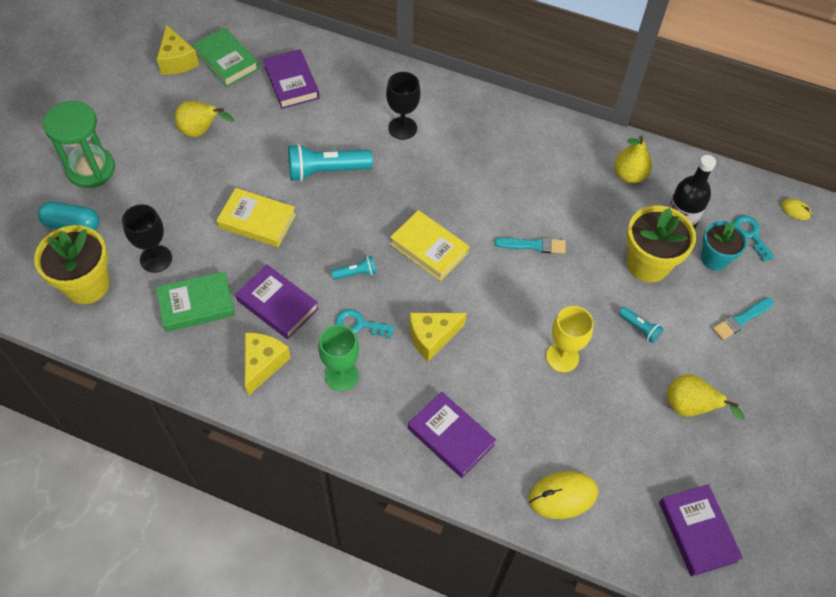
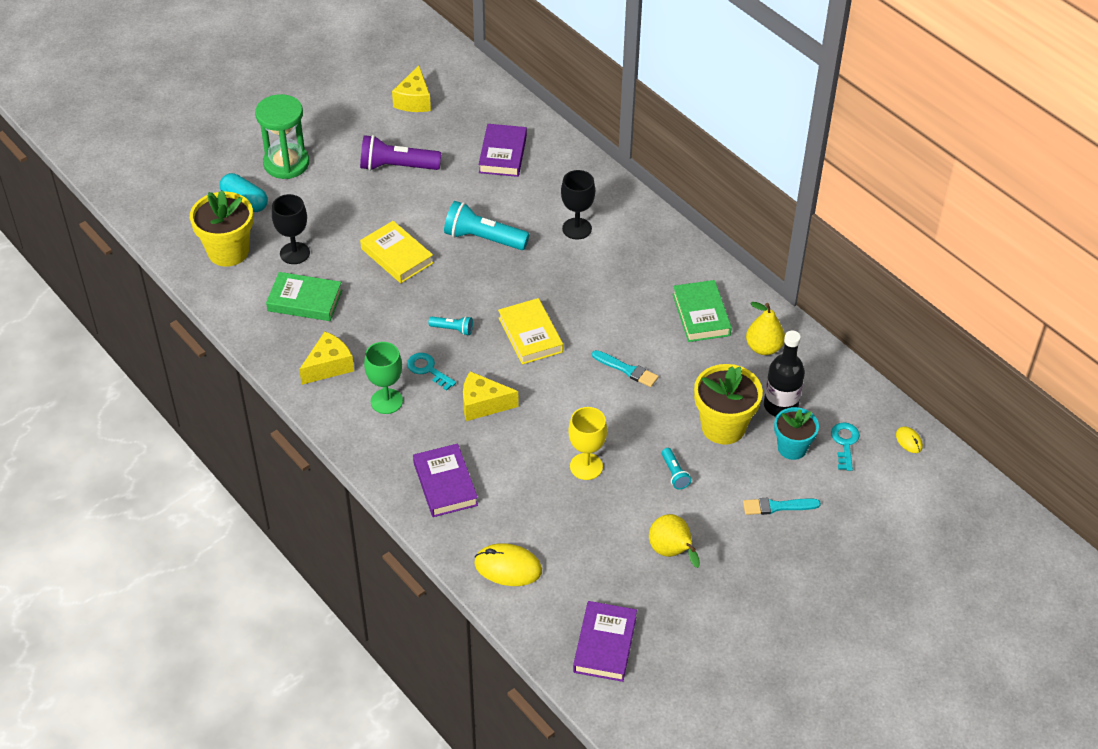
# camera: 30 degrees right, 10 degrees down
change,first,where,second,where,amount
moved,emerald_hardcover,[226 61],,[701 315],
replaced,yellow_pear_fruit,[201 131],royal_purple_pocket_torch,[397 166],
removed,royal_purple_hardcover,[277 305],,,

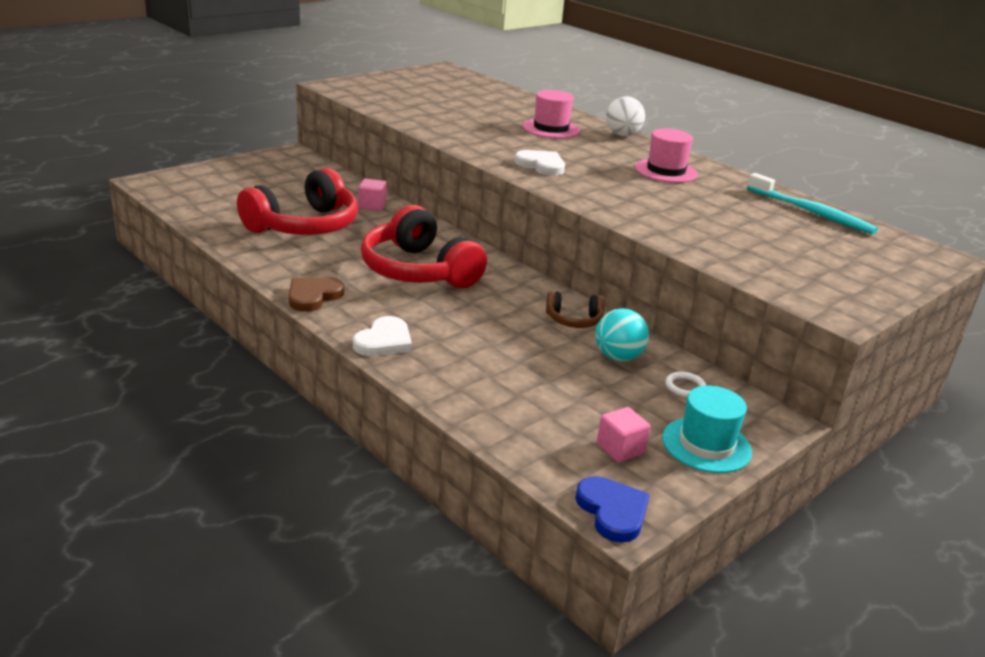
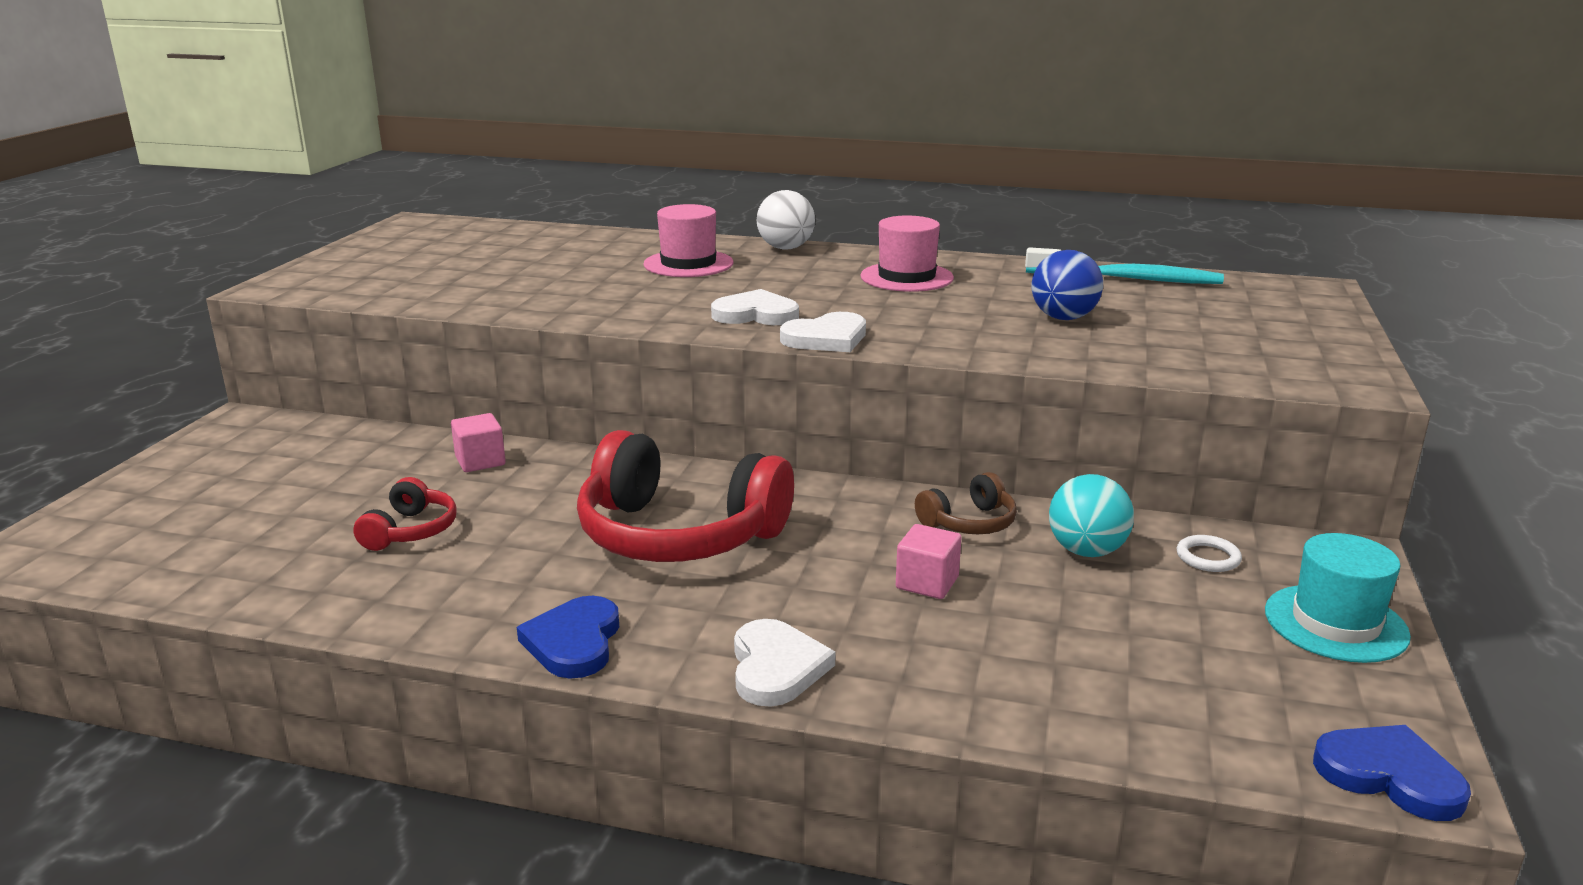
# camera: 30 degrees left, 5 degrees down
change,first,where,second,where,amount
resized,scarlet_over-ear_headphones,[304 226],,[410 531],x0.47
recoloured,russet_heart_shape,[313 296],royal_blue_heart_shape,[574 642],
moved,rose-pink_solid_cube,[620 449],,[927 583],
added,,,royal_blue_play_ball,[1063 318],
added,,,snow-white_heart_shape,[826 338],

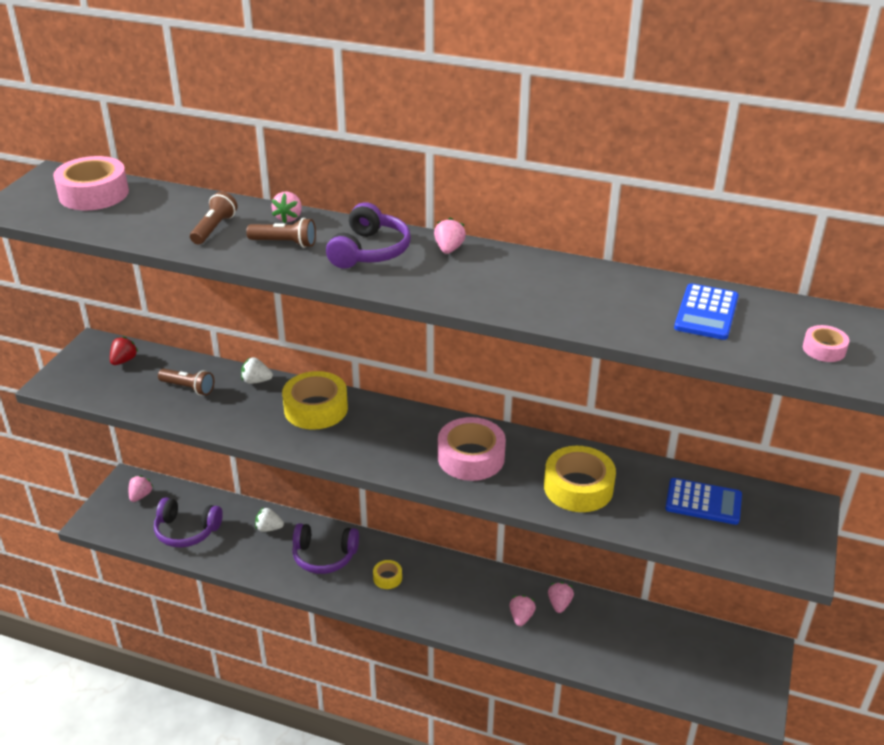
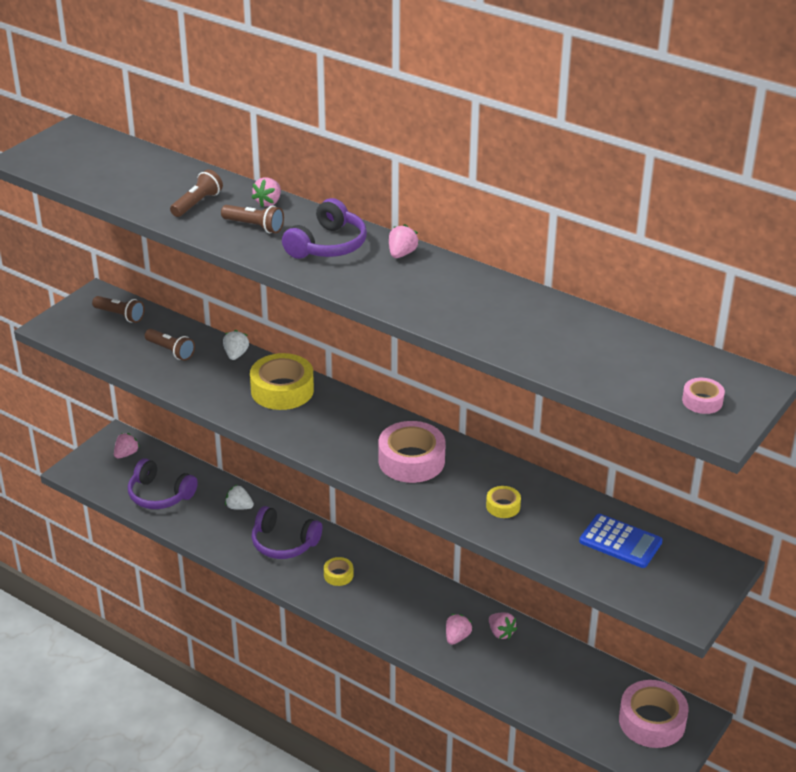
# camera: 15 degrees right, 0 degrees up
change,first,where,second,where,amount
moved,rose-pink_tape,[94 194],,[652 721],
removed,royal_blue_pocket_calculator,[706 313],,,
replaced,scarlet_toy_strawberry,[124 360],russet_pocket_torch,[120 315],
turned,snow-white_toy_strawberry,[256 381],,[236 354],75 degrees clockwise
resized,yellow_tape,[578 487],,[503 506],x0.50
turned,rose-pink_toy_strawberry,[559 604],,[501 633],120 degrees clockwise

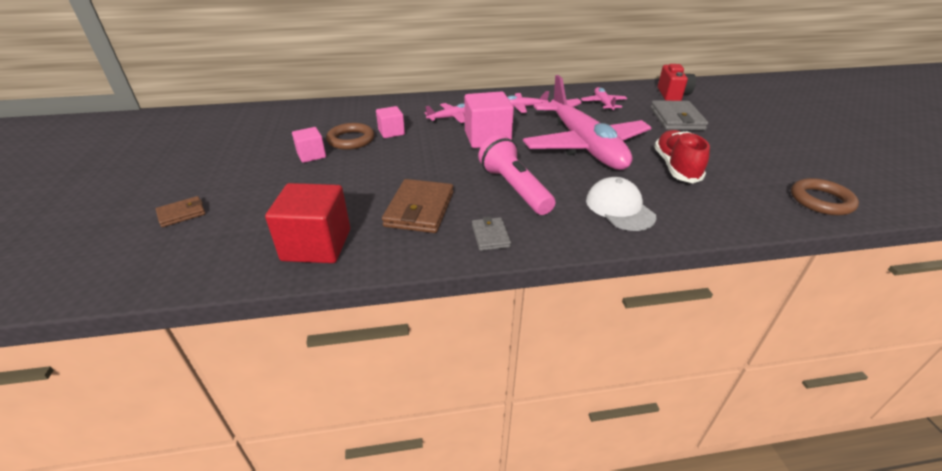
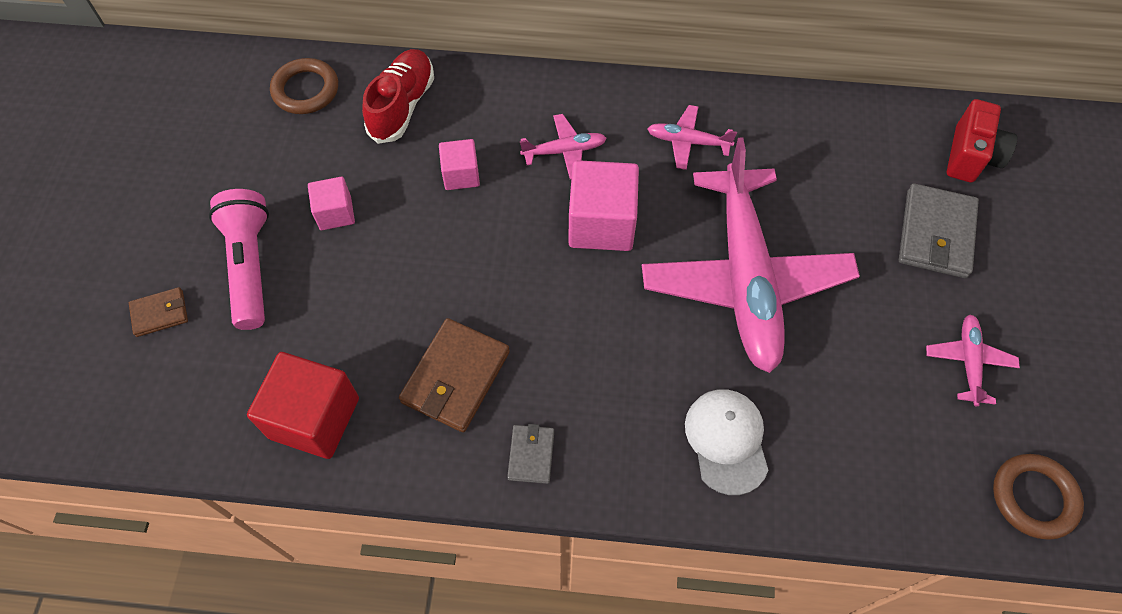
# camera: 15 degrees right, 25 degrees up
change,first,where,second,where,amount
moved,rose-pink_plane,[603 103],,[968 362],
moved,russet_torus,[351 140],,[306 90],
moved,scarlet_shoe,[675 167],,[402 106],
moved,rose-pink_pocket_torch,[514 188],,[250 266],

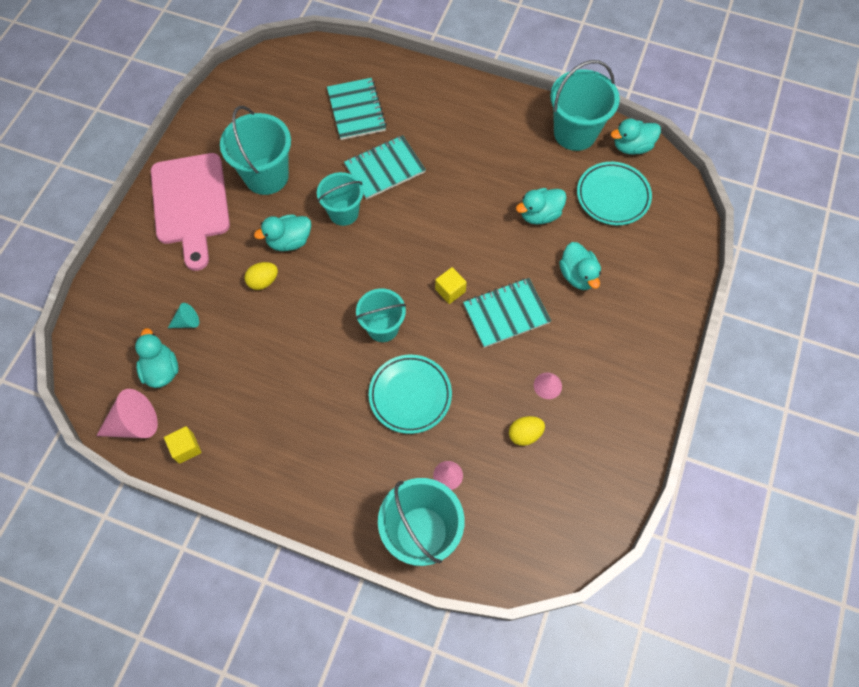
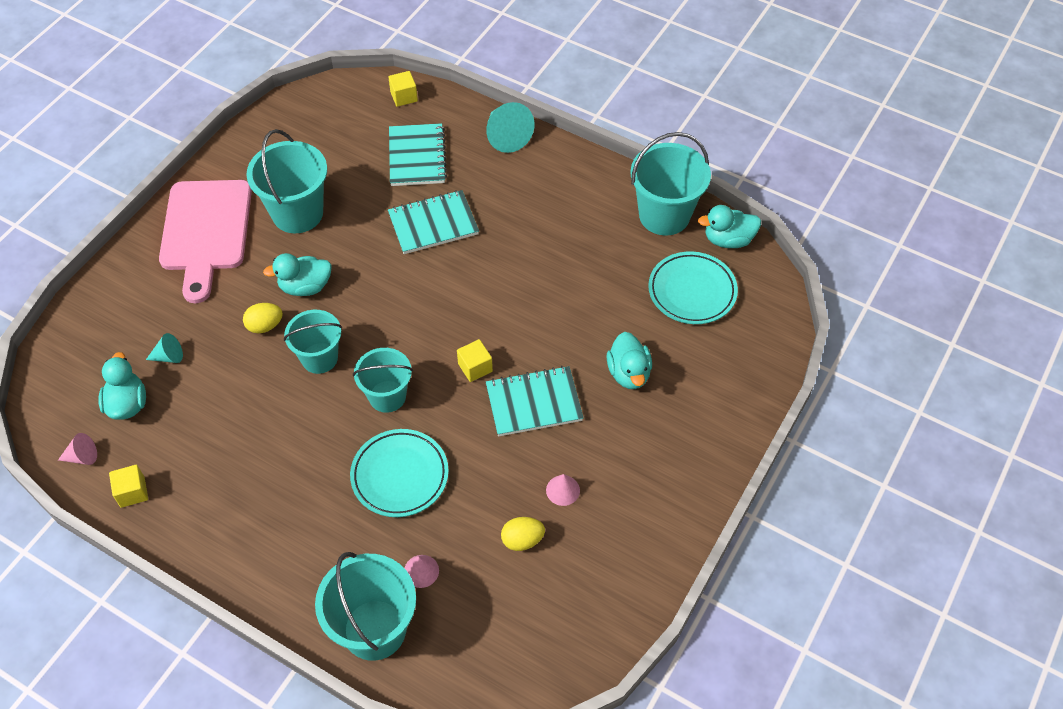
# camera: 10 degrees right, 10 degrees down
change,first,where,second,where,amount
moved,turquoise_pail,[343 213],,[319 358],
removed,turquoise_rubber_duck,[539 215],,,
resized,rose-pink_cone,[134 424],,[82 457],x0.55
added,,,yellow_solid_cube,[404 97],
added,,,turquoise_cone,[506 136],

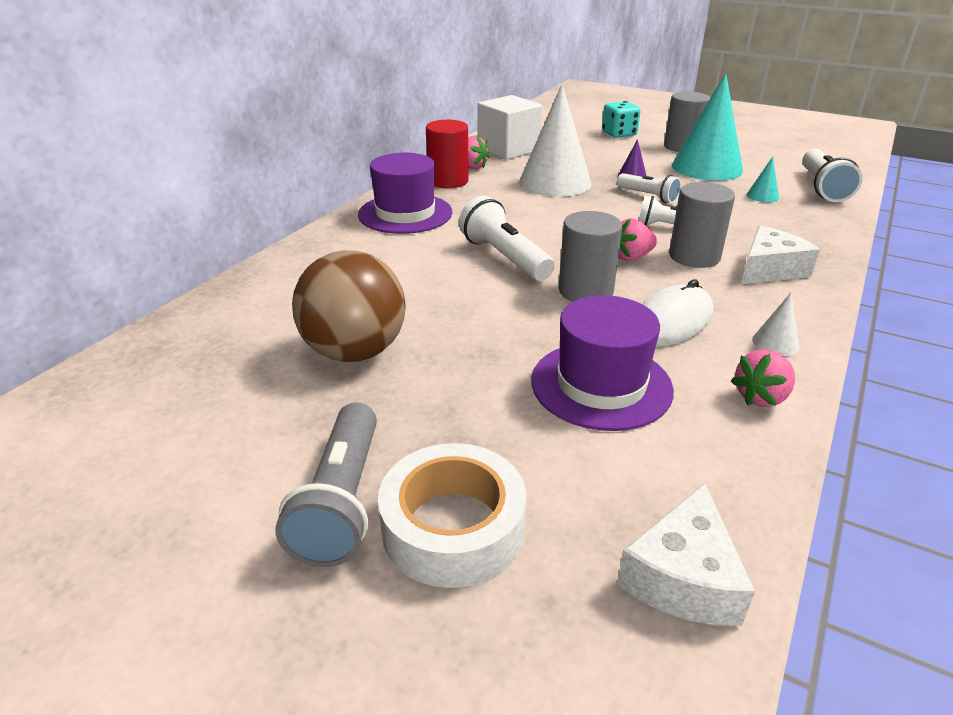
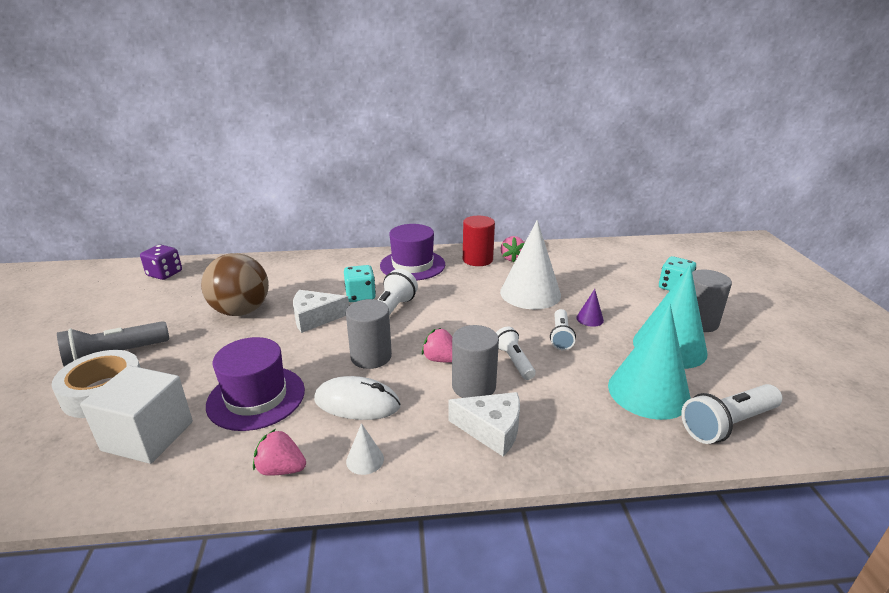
# camera: 55 degrees right, 5 degrees down
change,first,where,second,where,amount
moved,snow-white_solid_cube,[508 149],,[148 436],
resized,turquoise_cone,[762 196],,[648 392],x2.44
moved,snow-white_cheese,[683 577],,[315 318],
added,,,royal_purple_dice,[165 274],
added,,,turquoise_dice,[360 296],

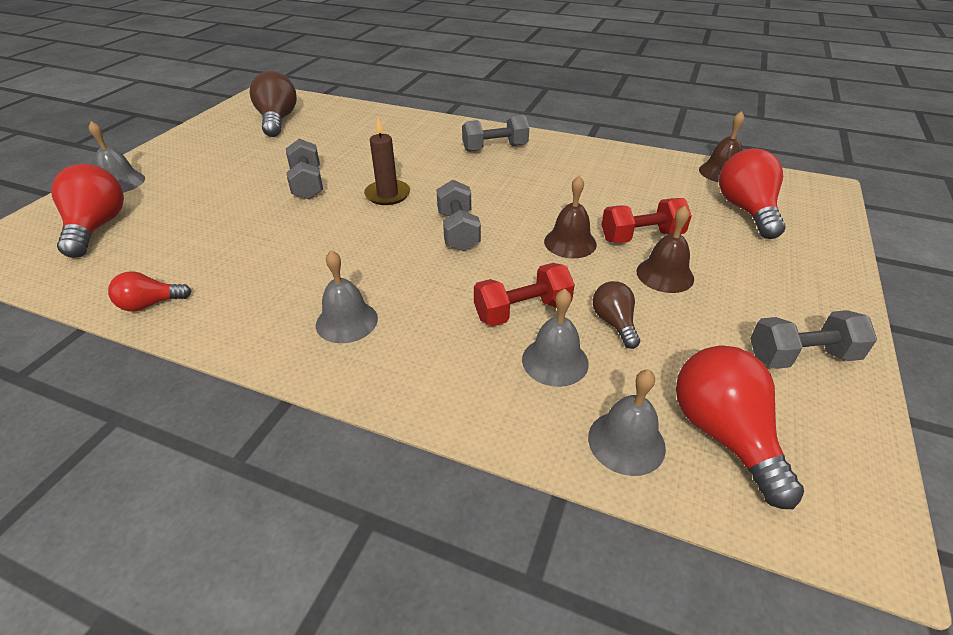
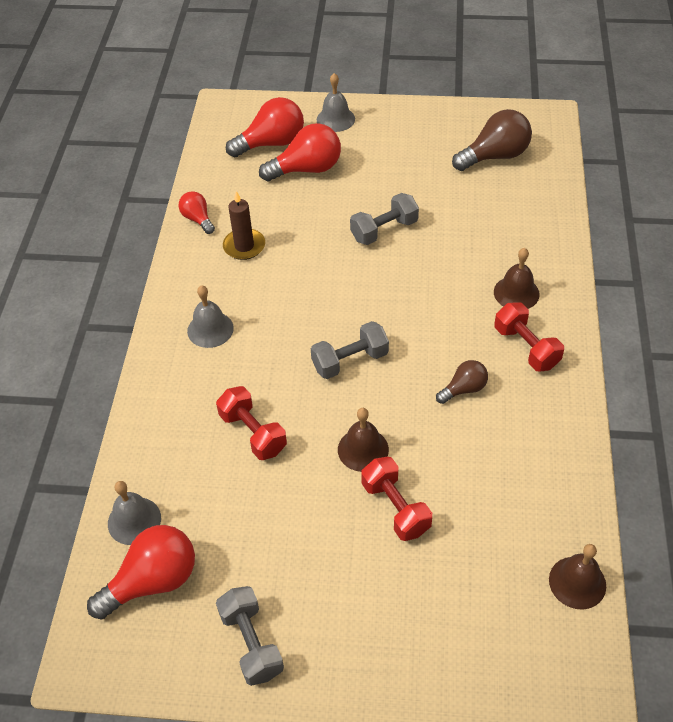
# camera: 75 degrees right, 10 degrees up
change,first,where,second,where,amount
recoloured,gray_free_weight,[495 148],scarlet_free_weight,[526 347],
moved,russet_wax_candle,[387 195],,[244 246],
moved,scarlet_bulb,[746 210],,[307 169],
moved,russet_school_bell,[665 275],,[516 293],
moved,russet_bulb,[614 323],,[464 389],
removed,gray_school_bell,[555 361],,,

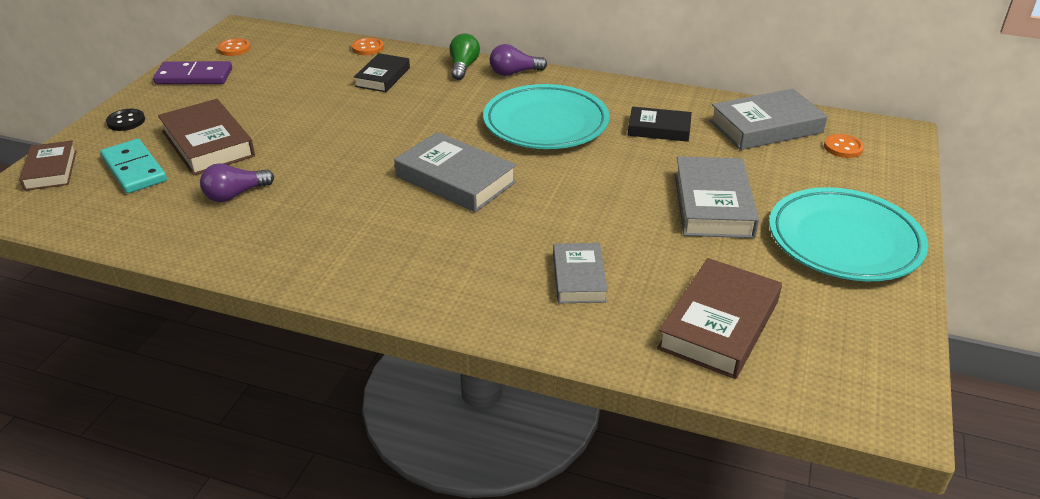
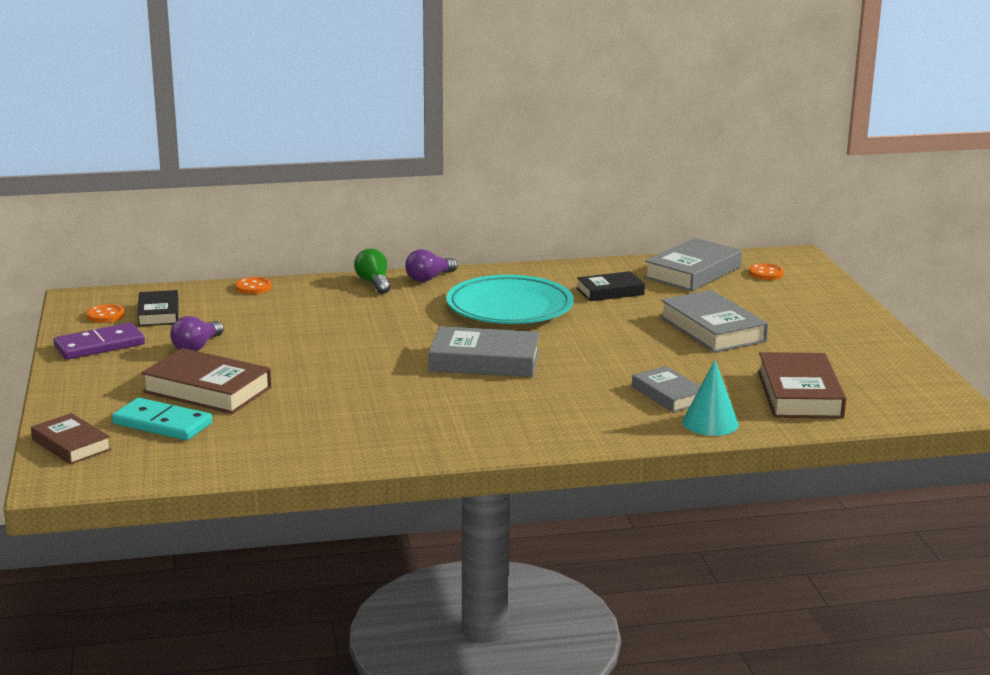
# camera: 30 degrees left, 15 degrees down
change,first,where,second,where,amount
moved,jet-black_hardcover,[382 77],,[158 313],
removed,jet-black_shirt_button,[126 121],,,
moved,royal_purple_bulb,[235 194],,[197 347],
removed,turquoise_dinner_plate,[844 241],,,
added,,,turquoise_cone,[710 423],

